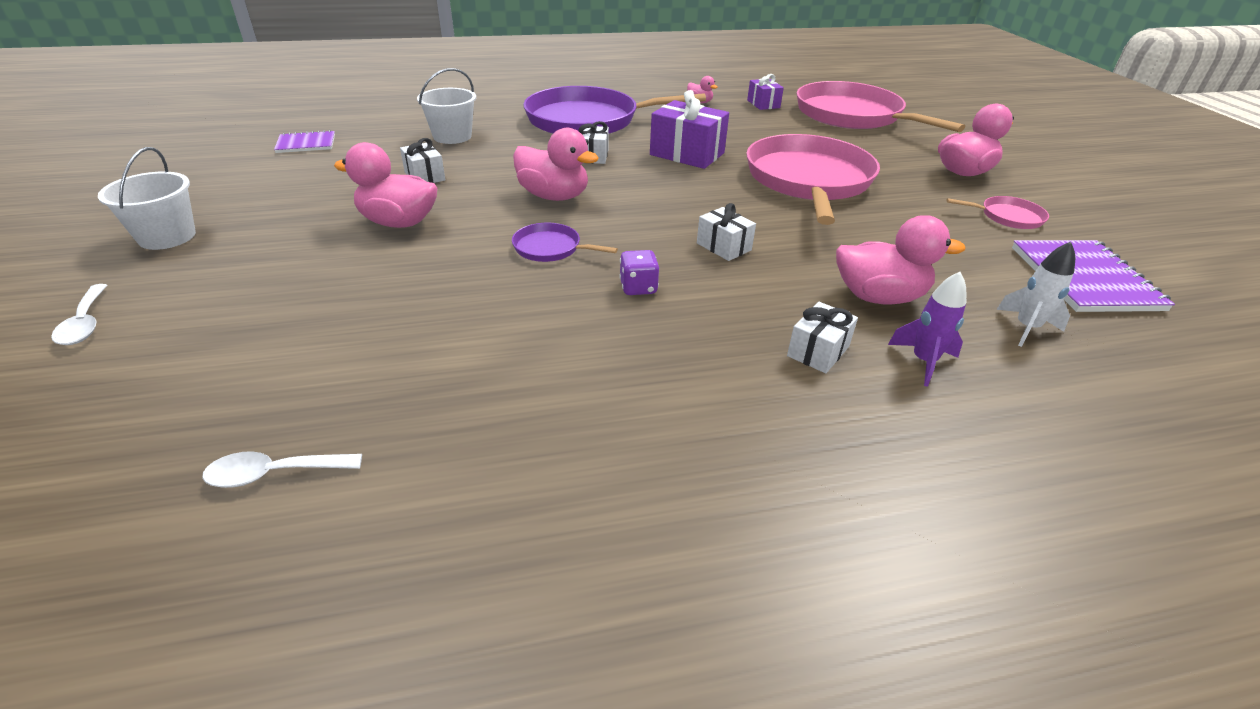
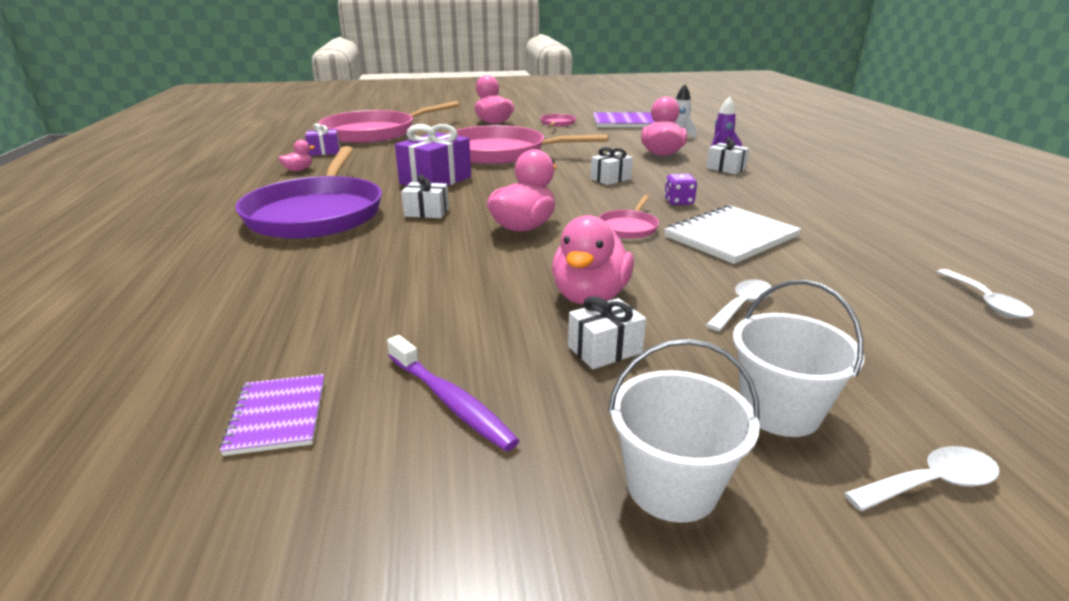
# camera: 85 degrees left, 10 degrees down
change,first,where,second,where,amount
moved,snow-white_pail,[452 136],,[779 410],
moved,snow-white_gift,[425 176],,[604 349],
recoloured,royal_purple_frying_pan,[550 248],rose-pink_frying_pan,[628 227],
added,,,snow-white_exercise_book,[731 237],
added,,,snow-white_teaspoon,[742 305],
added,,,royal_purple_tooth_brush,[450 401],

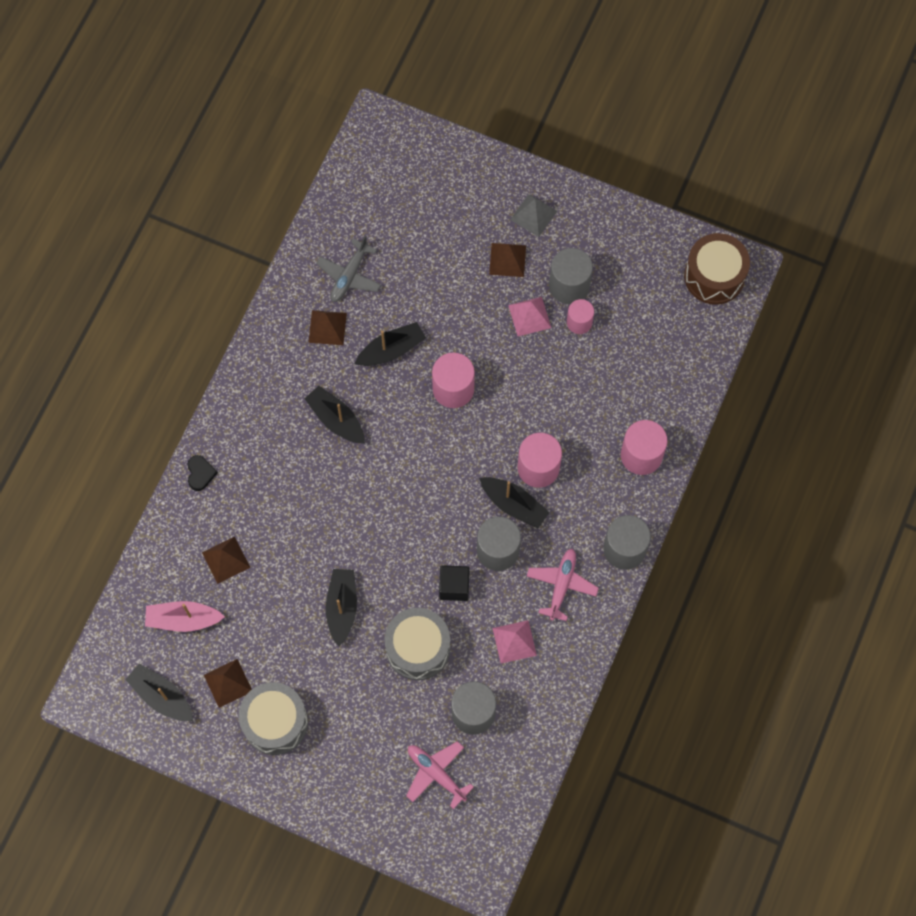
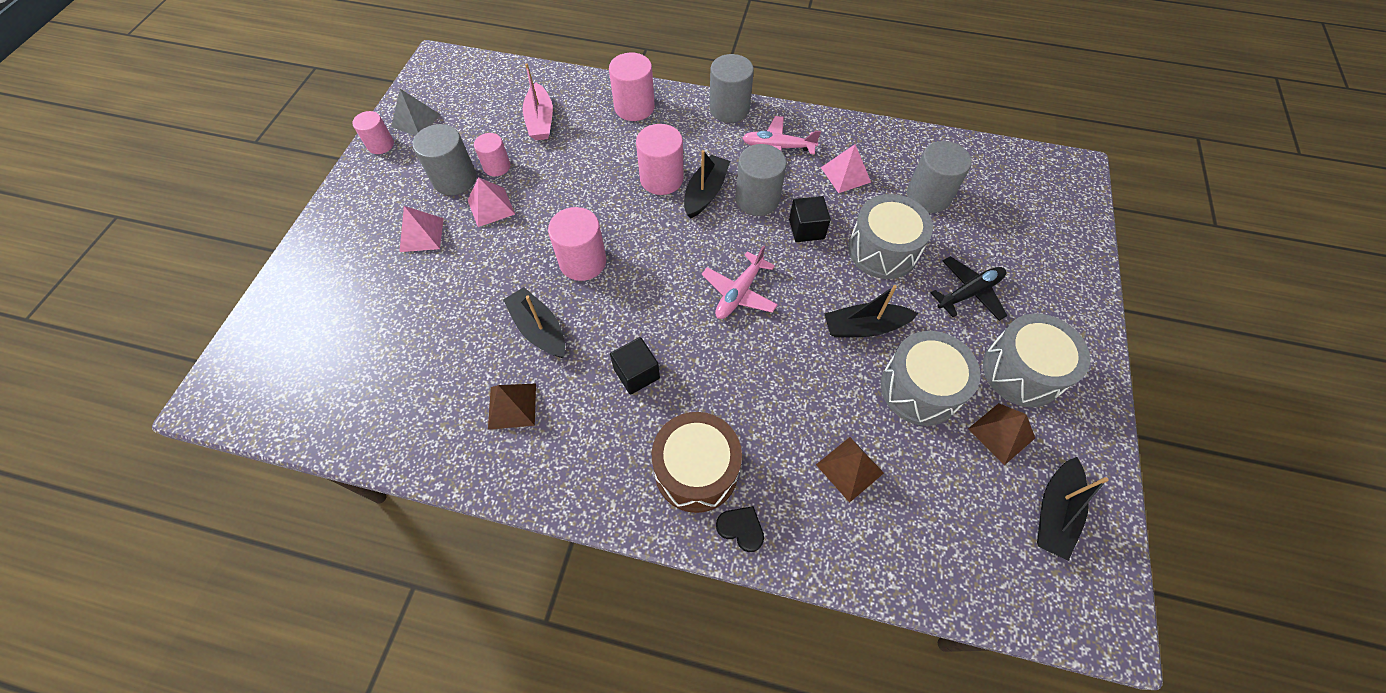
# camera: 100 degrees left, 10 degrees down
change,first,where,second,where,amount
moved,gray_solid_pyramid,[533 215],,[416 120],
moved,russet_toy_drum,[714 276],,[696 470],
removed,gray_plane,[349 276],,,
recoloured,russet_solid_pyramid,[507 260],rose-pink_solid_pyramid,[421 235],
replaced,jet-black_toy_boat,[336 419],jet-black_solid_cube,[636 373],
turned,jet-black_heart_shape,[200 473],,[741 528],45 degrees clockwise
moved,rose-pink_toy_boat,[183 619],,[540 120],
moved,rose-pink_plane,[436 773],,[739 293],
added,,,rose-pink_solid_cylinder,[380 145],
added,,,jet-black_plane,[969 292],
added,,,gray_toy_drum,[920 388],

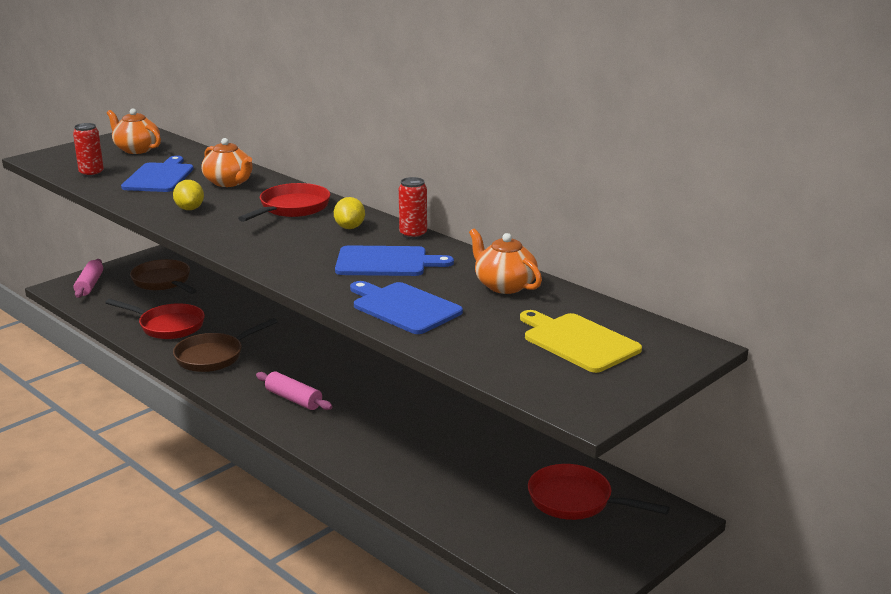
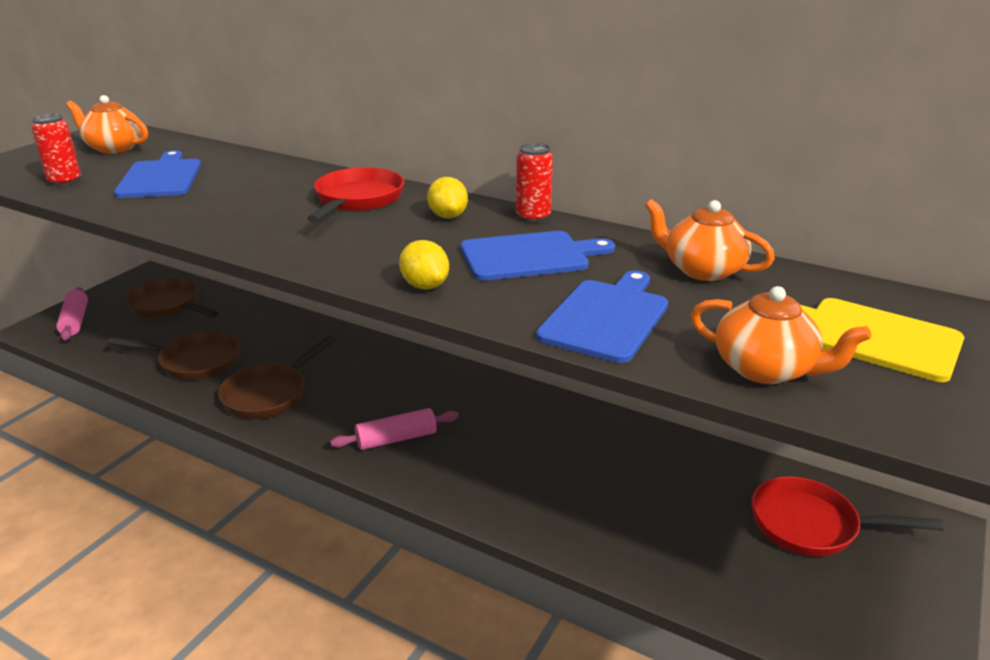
# camera: 15 degrees left, 5 degrees up
change,first,where,second,where,amount
moved,orange_teapot,[229 182],,[766 369],
moved,yellow_lemon,[190 209],,[425 286],
turned,royal_blue_chopping_board,[403 307],,[606 317],90 degrees clockwise
recoloured,scarlet_frying_pan,[168 326],russet_frying_pan,[195 362],
turned,rose-pink_rolling_pin,[293 399],,[396 439],45 degrees counterclockwise

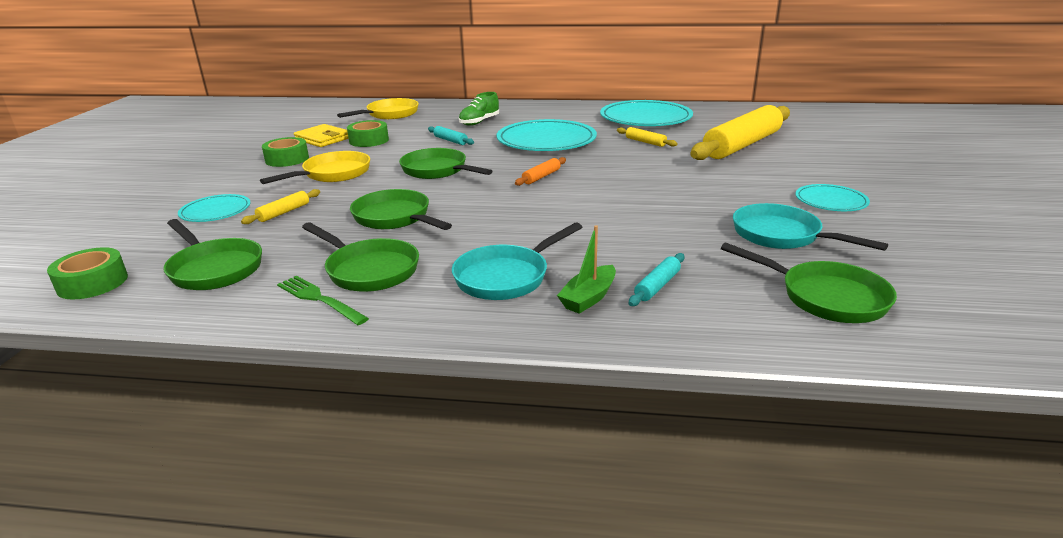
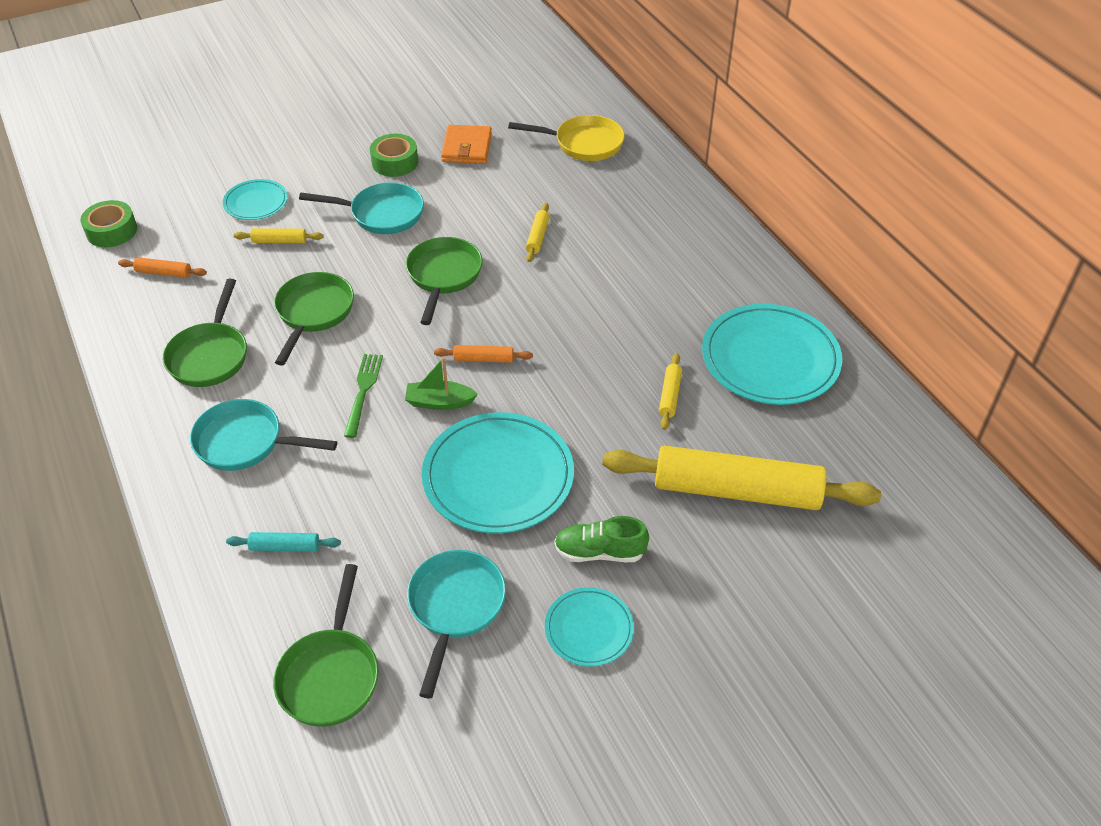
# camera: 55 degrees right, 20 degrees up
change,first,where,second,where,amount
moved,emerald_shoe,[479 122],,[599 552],
moved,turquoise_dinner_plate,[546 141],,[498 476],
removed,emerald_tape,[369 140],,,
recoloured,yellow_card_wallet,[323 139],orange_card_wallet,[467 148],
recoloured,turquoise_rolling_pin,[450 140],yellow_rolling_pin,[537 237],
recoloured,yellow_frying_pan,[333 174],turquoise_frying_pan,[382 214],
replaced,emerald_frying_pan,[214 269],orange_rolling_pin,[164 273],
moved,emerald_toy_boat,[588 298],,[439 402],
moved,emerald_fork,[319 299],,[363 391],

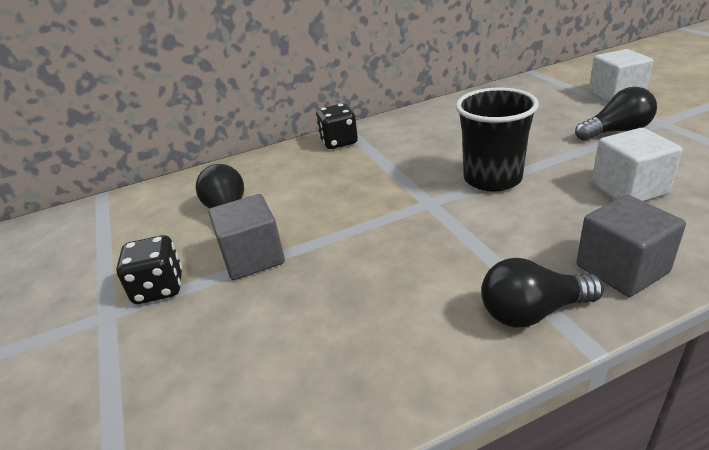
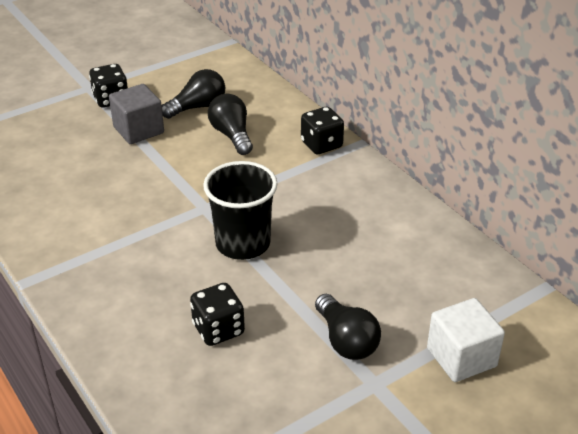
# camera: 75 degrees right, 5 degrees up
change,first,where,second,where,amount
replaced,snow-white_solid_cube,[629 189],jet-black_dice,[218 329],
removed,gray_solid_cube,[621 269],,,
moved,jet-black_bulb,[533 312],,[232 135],

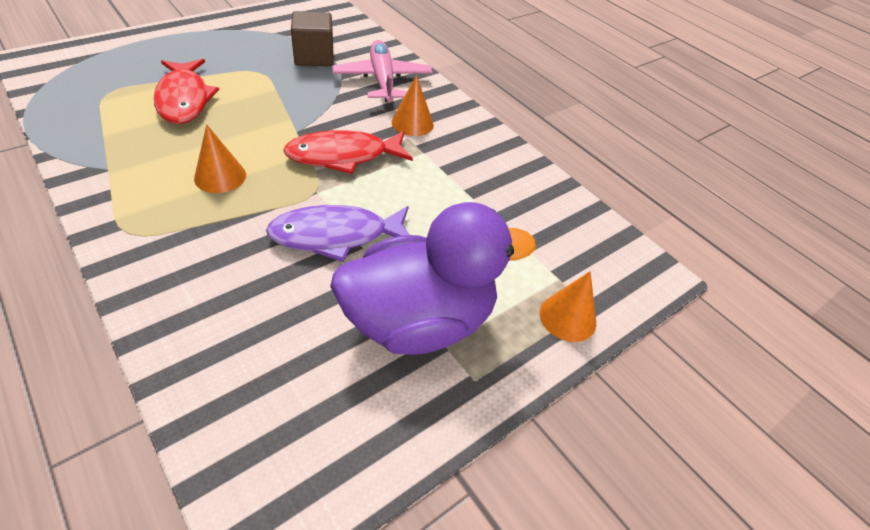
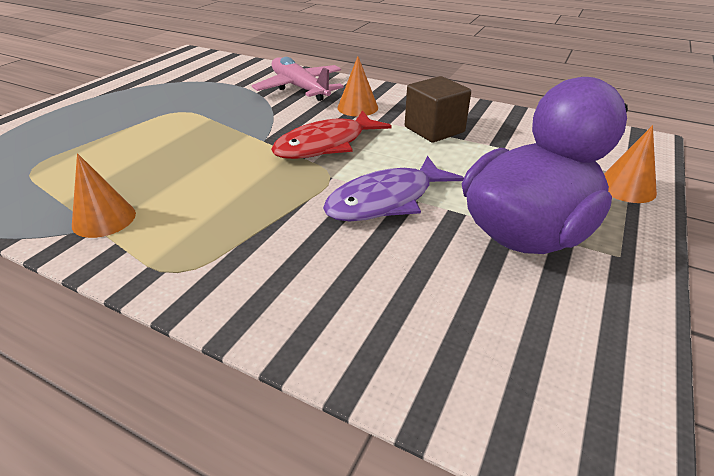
# camera: 20 degrees left, 10 degrees down
change,first,where,second,where,amount
moved,russet_solid_cube,[314 57],,[434 129],
removed,scarlet_fish_figure,[184 99],,,
moved,orange_cone,[220 176],,[104 219],

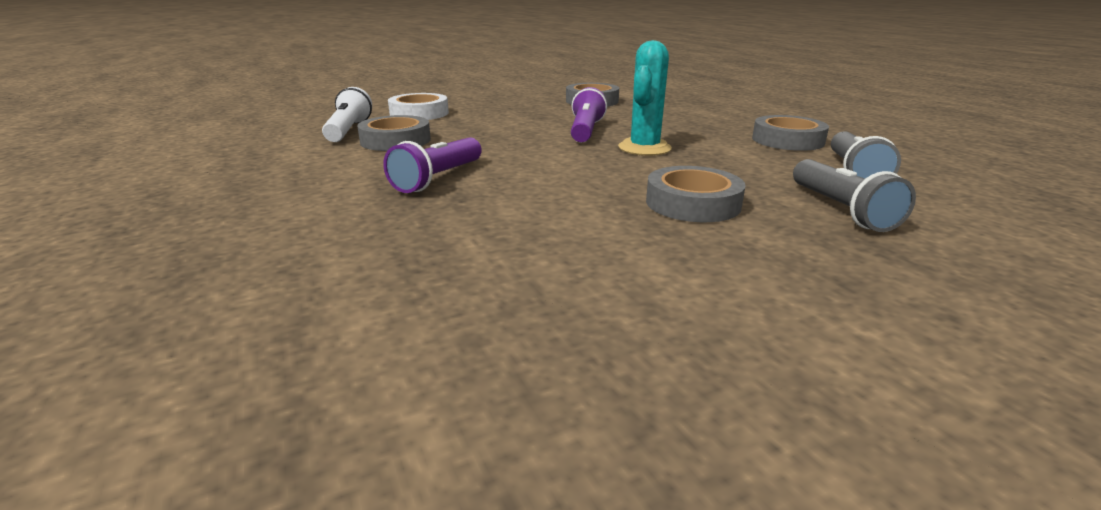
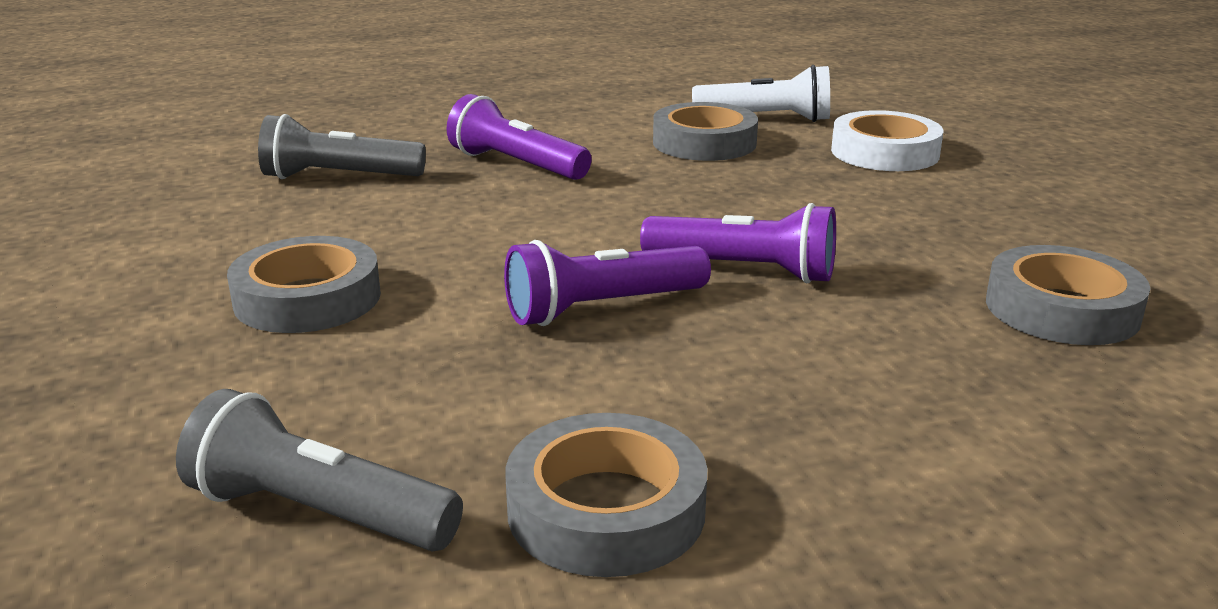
# camera: 100 degrees right, 0 degrees up
change,first,where,second,where,amount
replaced,turquoise_cactus,[644 148],royal_purple_pocket_torch,[602 308],
moved,gray_pocket_torch,[841 210],,[339 177],

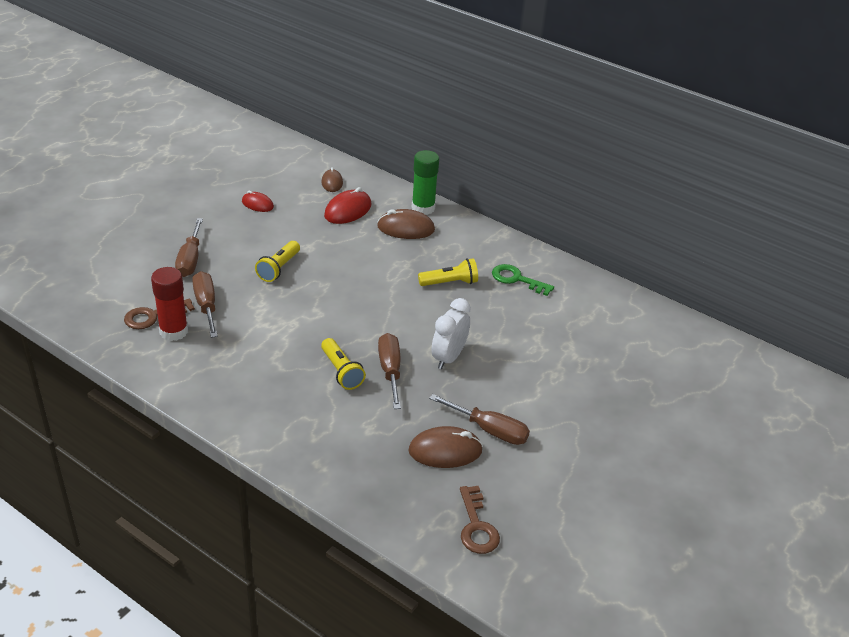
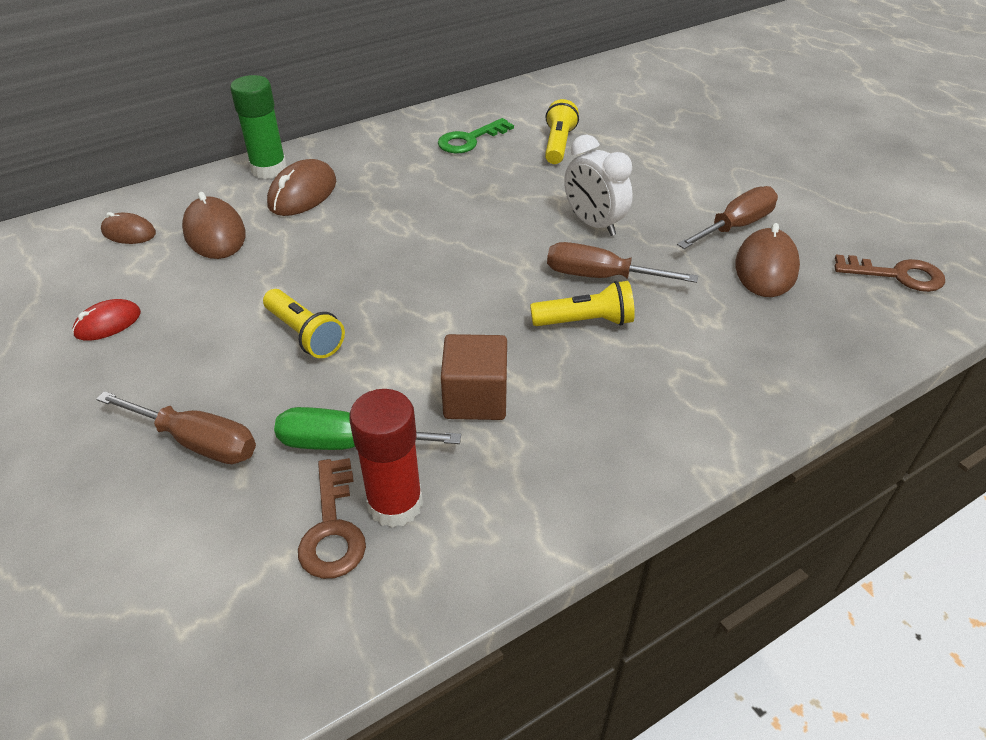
# camera: 65 degrees left, 5 degrees up
change,first,where,second,where,amount
recoloured,scarlet_PC_mouse,[348 210],russet_PC_mouse,[215 233],
moved,yellow_pocket_torch,[450 283],,[558 144],
recoloured,russet_hand_screwdriver,[206 305],emerald_hand_screwdriver,[346 443],
added,,,russet_solid_cube,[475 398],

